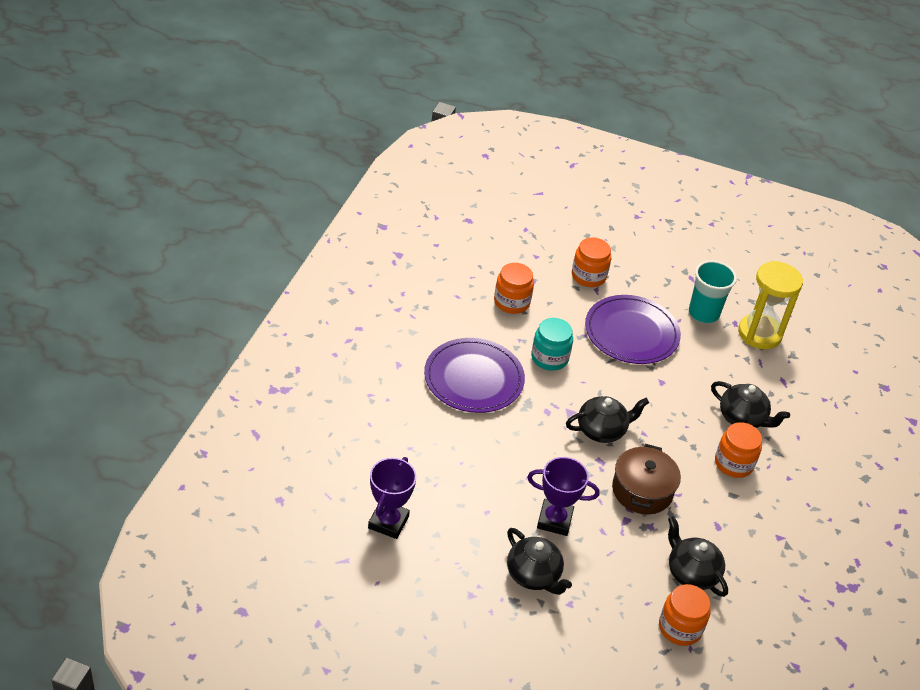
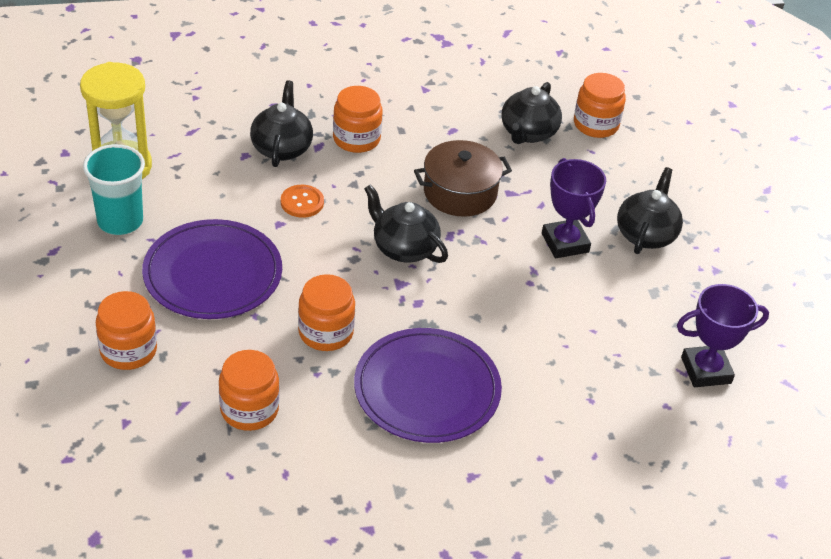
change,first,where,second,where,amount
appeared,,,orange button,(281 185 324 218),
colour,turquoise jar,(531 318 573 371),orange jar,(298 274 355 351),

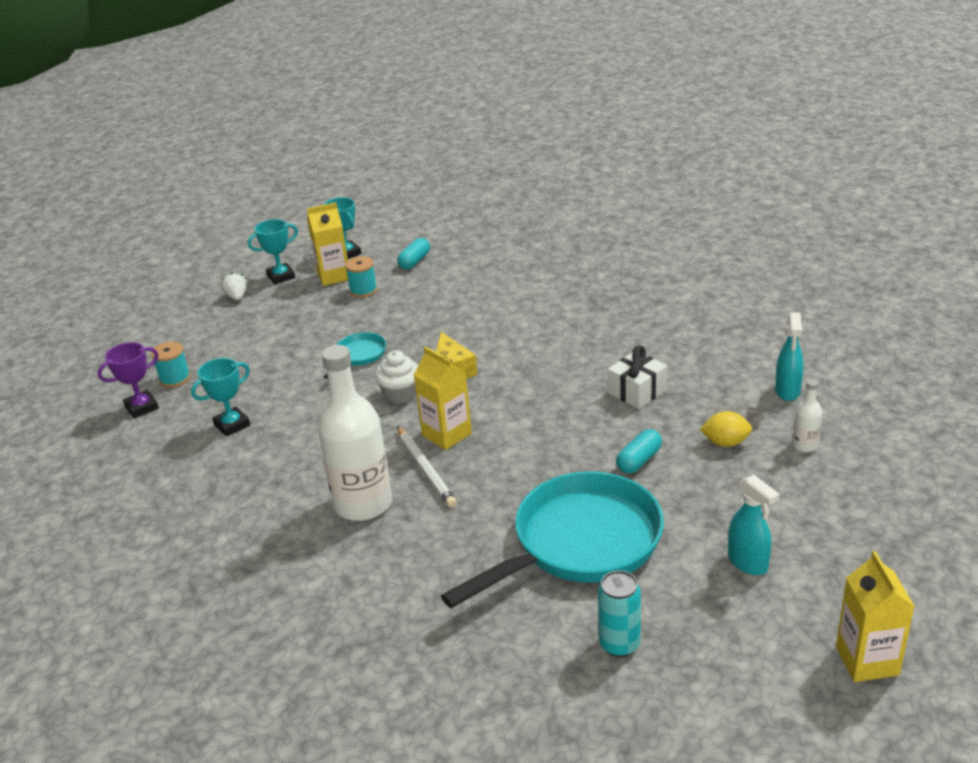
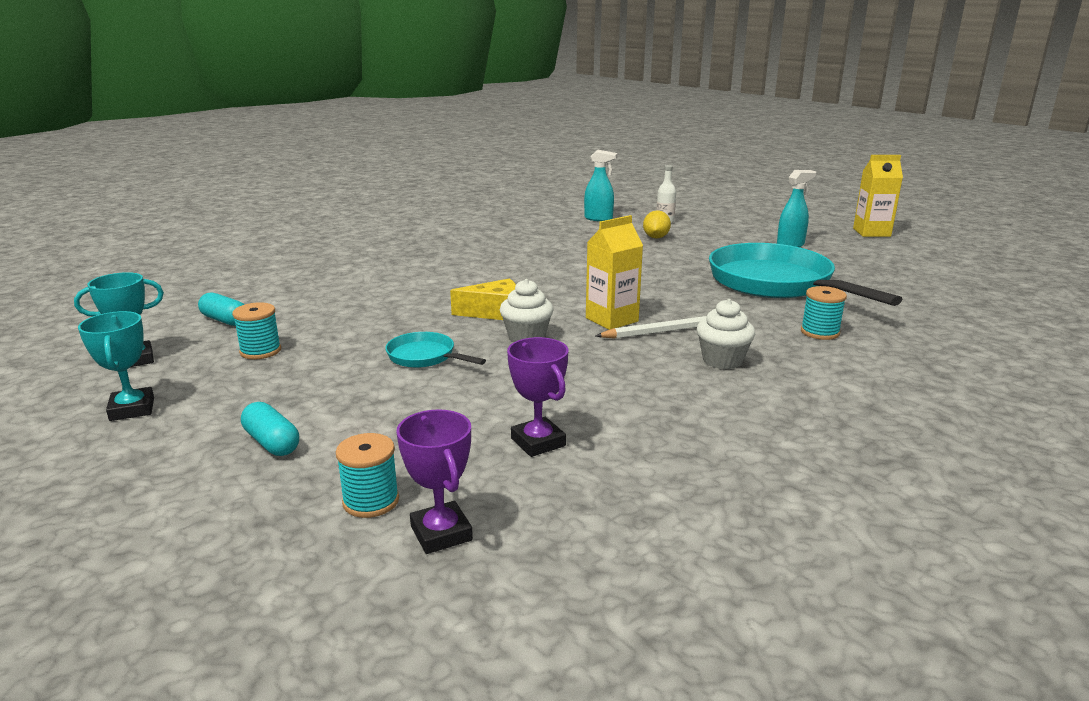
change,first,where,second,where,amount
relocated,turquoise capsule,(616 429 662 473),,(241 402 299 456),
colour,turquoise trophy,(191 358 250 437),purple trophy,(507 337 568 457),
exchanged,white bottle,(318 345 392 521),white cupcake,(697 299 755 369),
appeared,,,turquoise spool,(801 286 847 340),
missing,white strawberry,(221 272 247 300),,,
missing,yellow carton,(307 202 348 286),,,
missing,turquoise can,(598 570 641 657),,,
missing,white gift,(608 345 667 409),,,

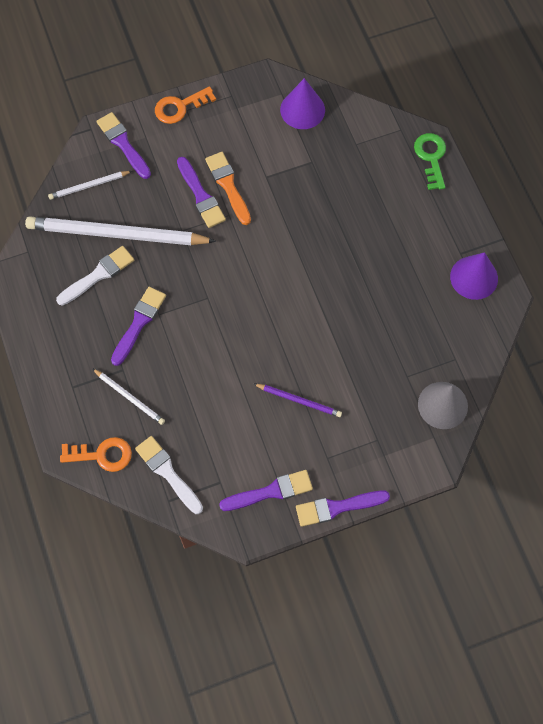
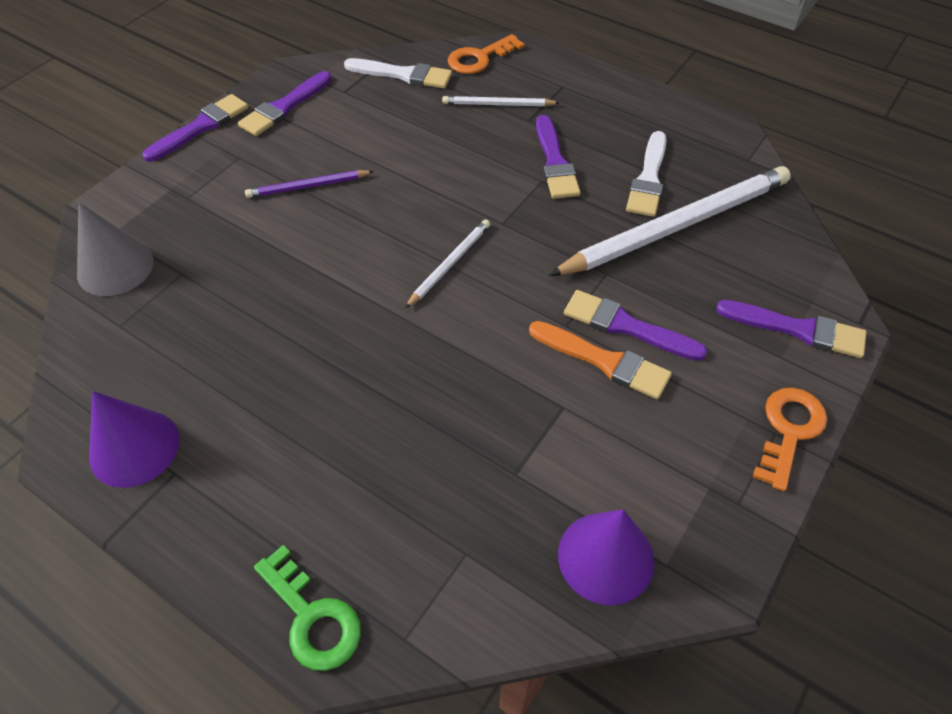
change,first,where,second,where,amount
relocated,white pencil,(48 171 132 200),,(405 219 490 308),

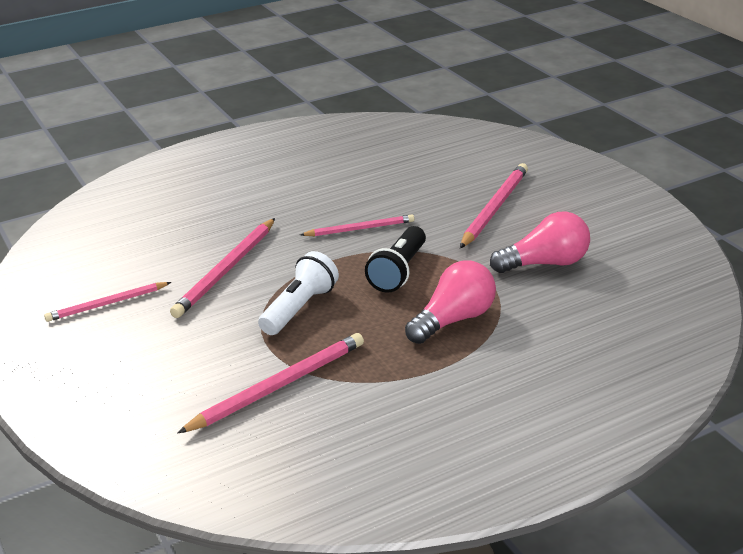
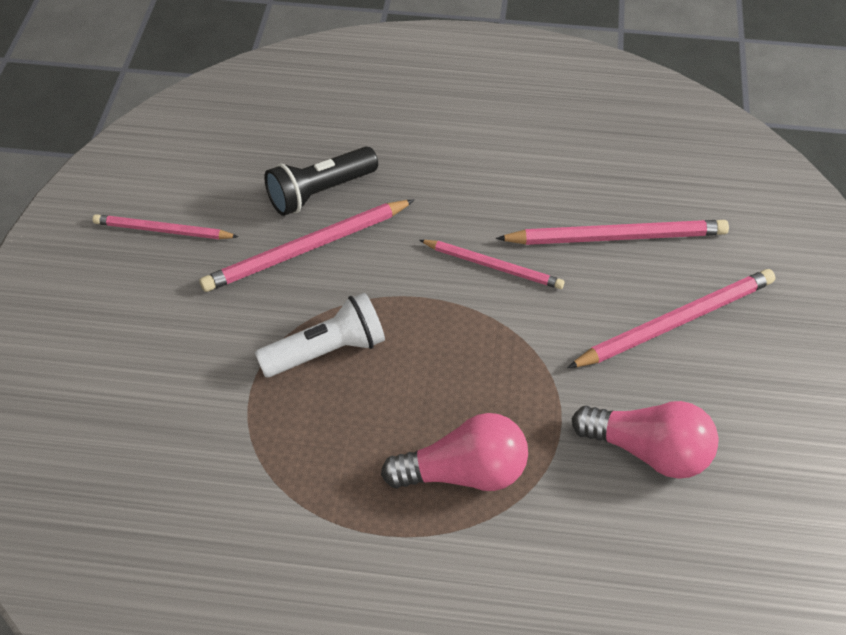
change,first,where,second,where,amount
relocated,black flashlight,(365 226 426 293),,(264 146 378 216),
relocated,pink pencil,(177 333 364 433),,(496 220 729 245),

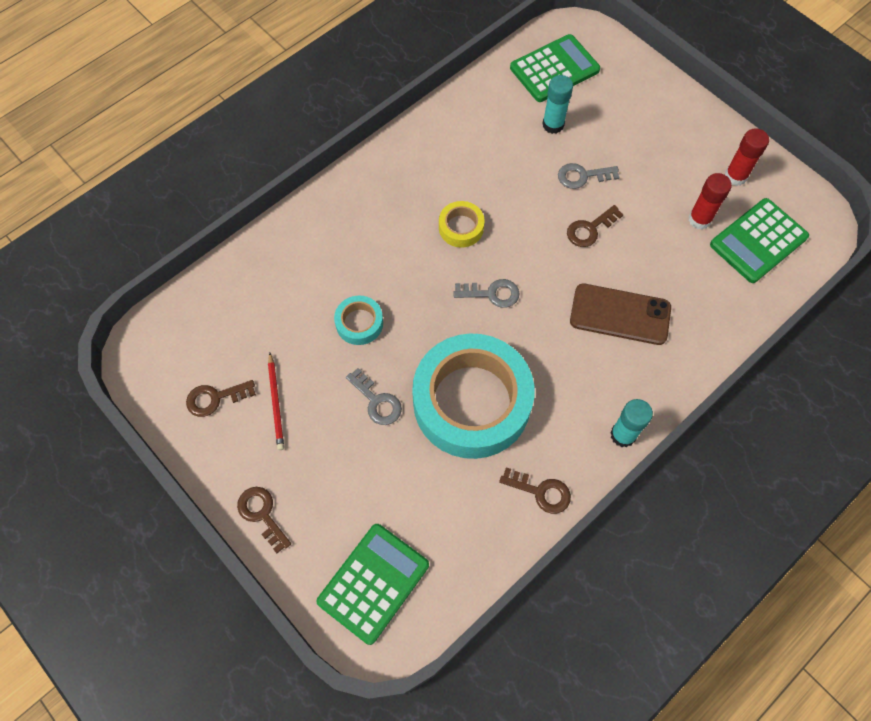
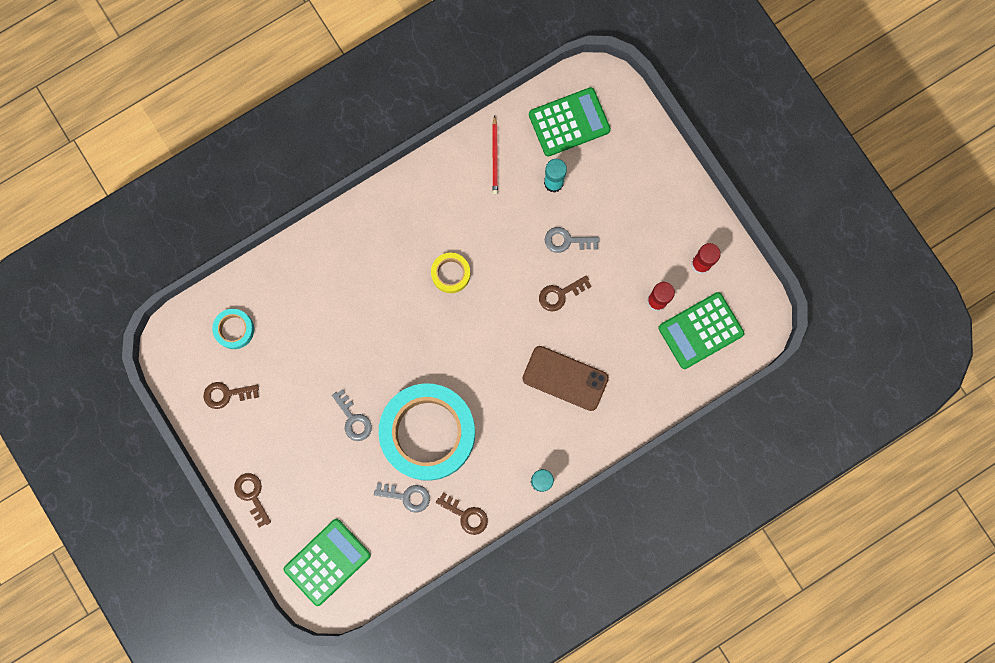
change,first,where,second,where,amount
relocated,turquoise tape,(334 295 383 345),,(212 309 254 349),
relocated,grey key,(453 279 519 308),,(374 483 430 513),
relocated,red pencil,(268 353 284 450),,(492 115 498 195),

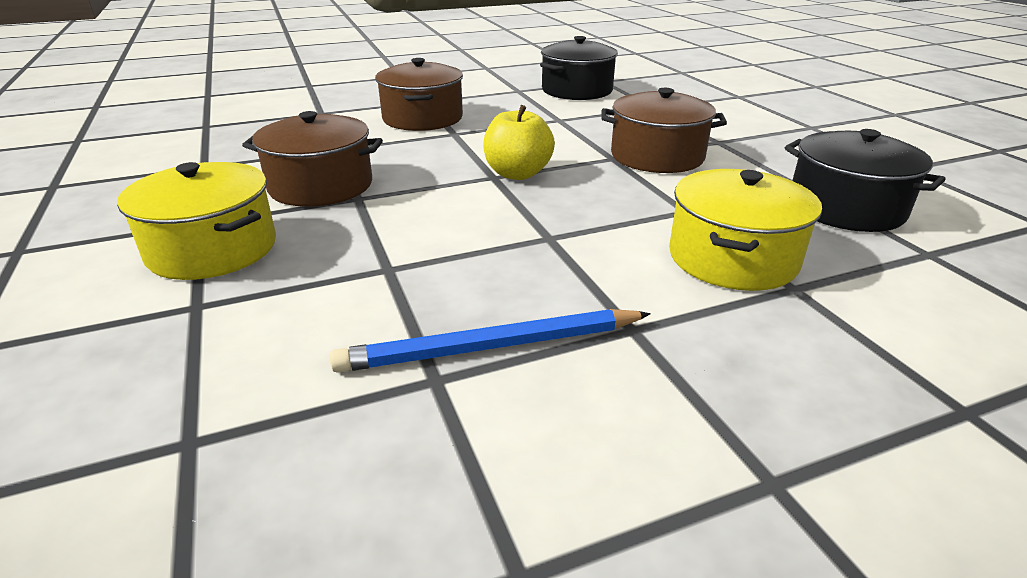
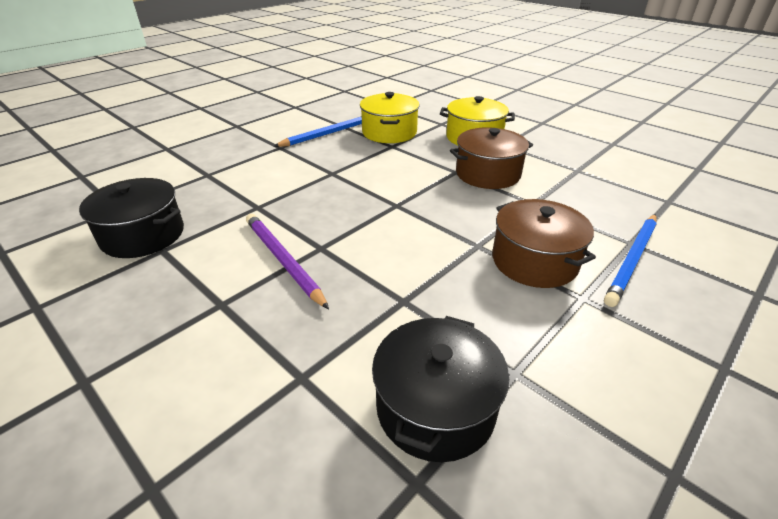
change,first,where,second,where,amount
exchanged,brown pot,(601 88 727 173),purple pencil,(246 214 329 309),
relocated,yellow pot,(669 169 822 291),,(360 92 420 143),
appeared,,,blue pencil,(604 214 657 307),
missing,yellow apple,(483 105 555 180),,,

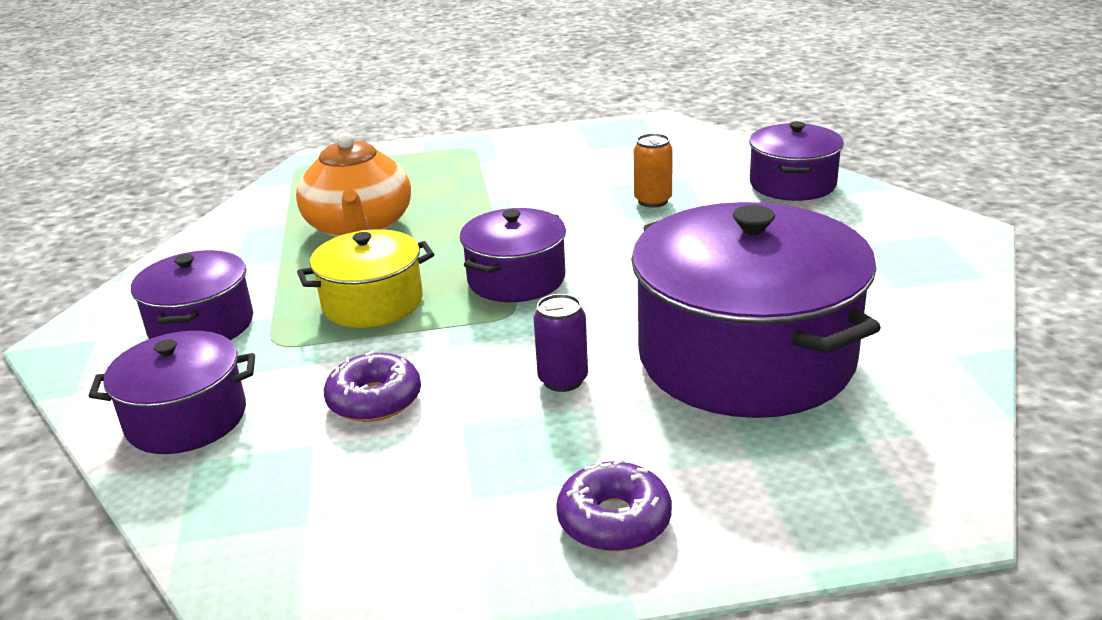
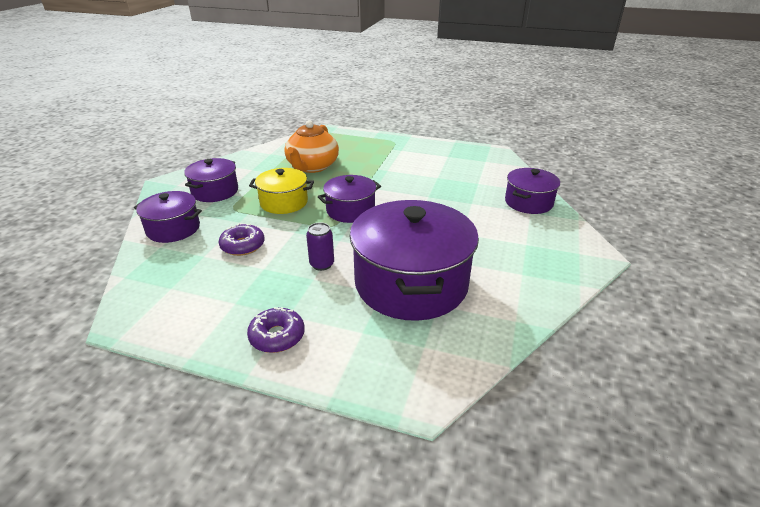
change,first,where,second,where,amount
missing,orange can,(634 133 673 208),,,

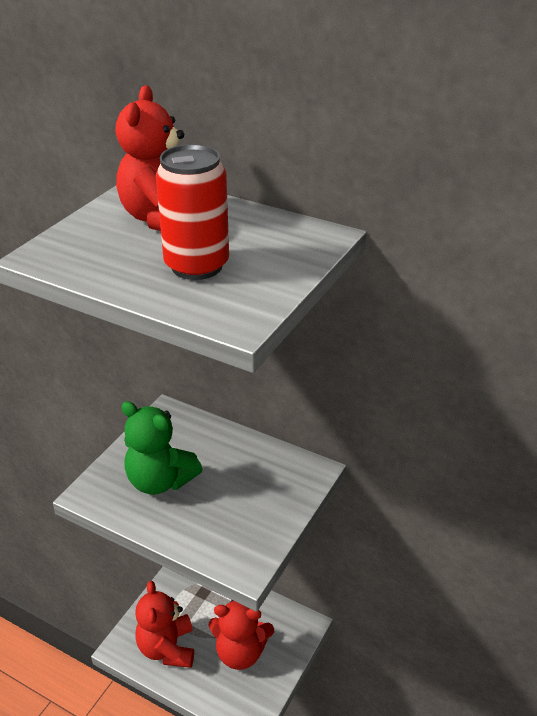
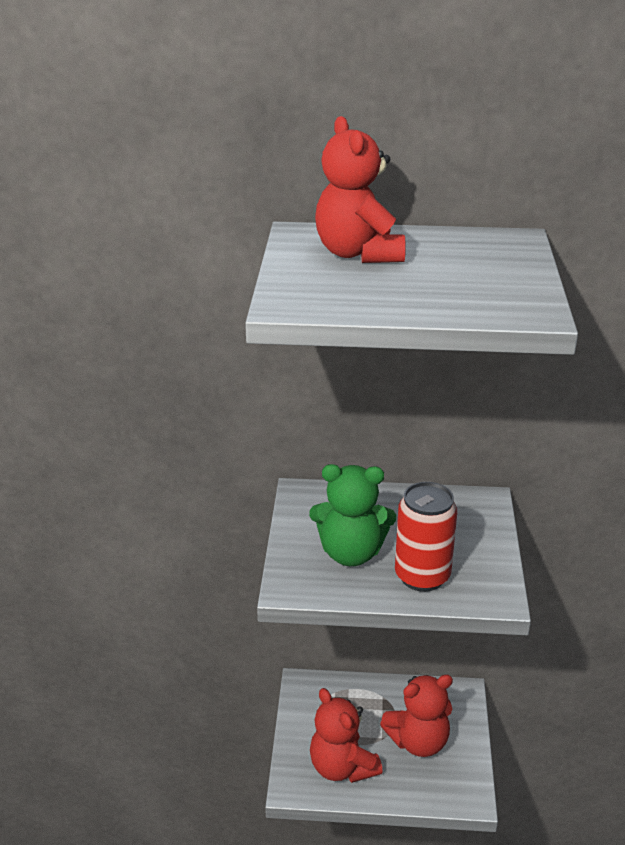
change,first,where,second,where,amount
relocated,red can,(156 144 229 280),,(395 482 457 592),

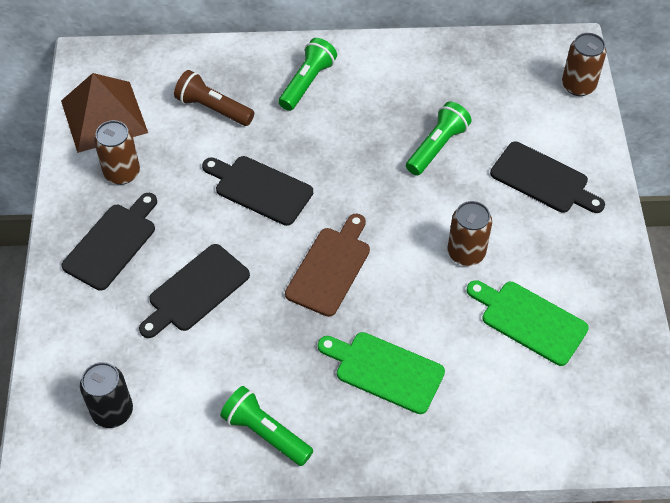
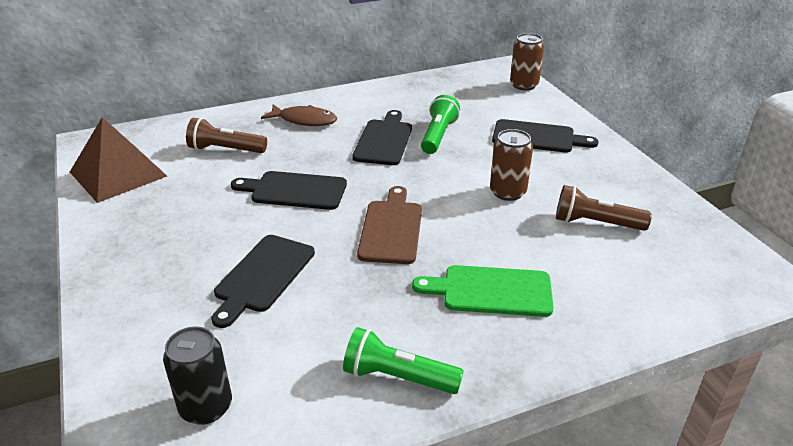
change,first,where,second,where,amount
exchanged,green flashlight,(278 38 337 111),brown fish,(261 104 337 126),
relocated,black cutting board,(62 193 157 291),,(352 110 412 165),
exchanged,green cutting board,(467 280 589 366),brown flashlight,(556 185 652 231),
missing,brown can,(94 120 140 185),,,

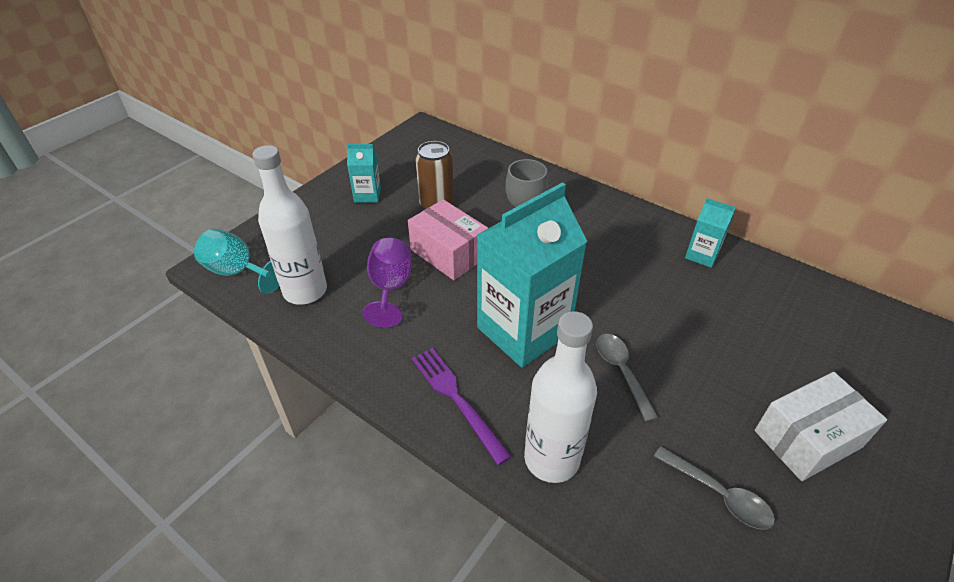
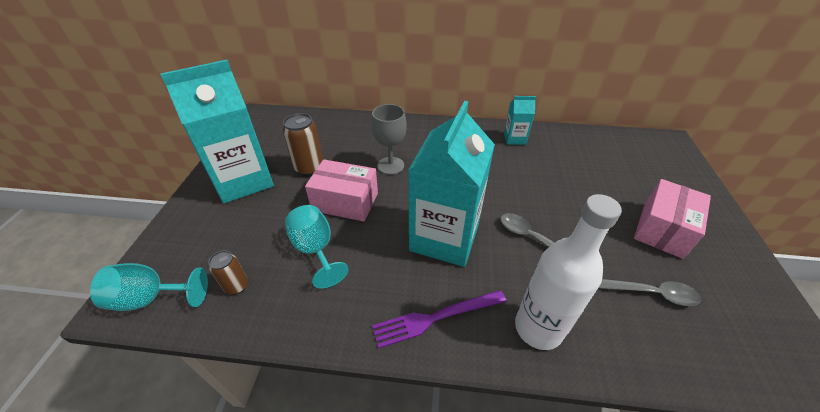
change,first,where,second,where,amount
size,turquoise carton,(347 144 381 203),,(160 60 274 203),x2.21
exchanged,white bottle,(252 145 327 305),brown can,(208 250 248 295),
colour,purple goblet,(362 238 412 327),turquoise goblet,(285 205 349 289),
spun,purple fork,(412 348 512 465),,(372 290 507 349),45 degrees counterclockwise
colour,white box,(755 372 887 481),pink box,(634 179 711 259),

